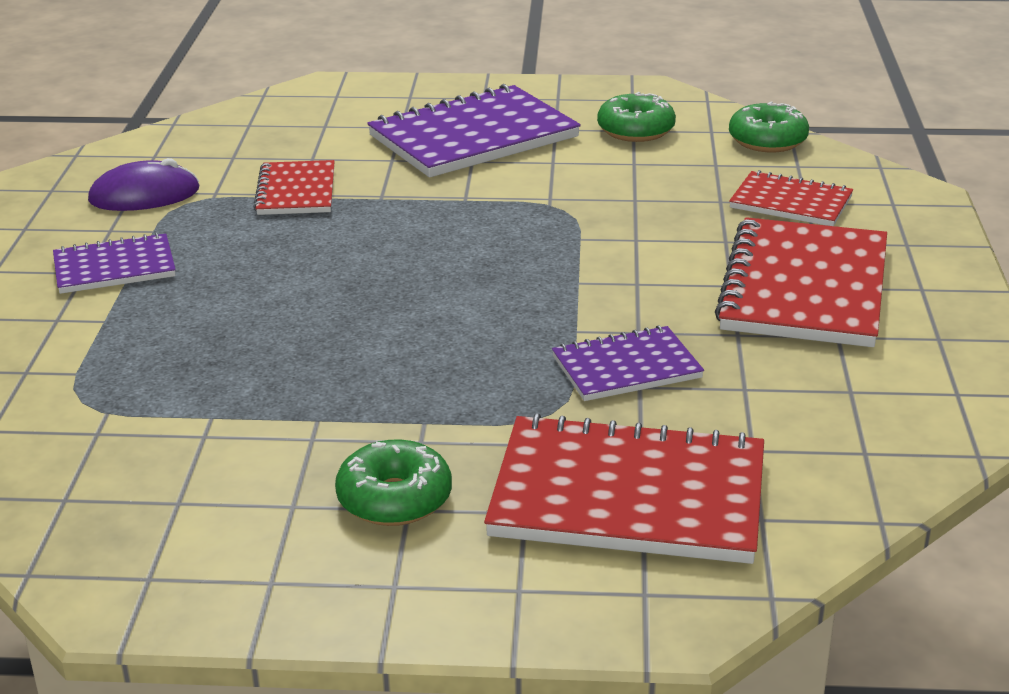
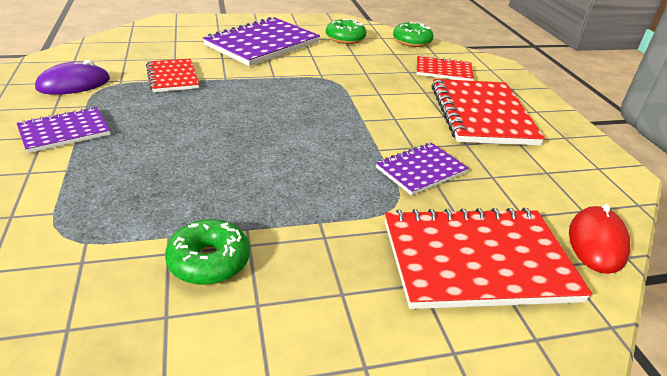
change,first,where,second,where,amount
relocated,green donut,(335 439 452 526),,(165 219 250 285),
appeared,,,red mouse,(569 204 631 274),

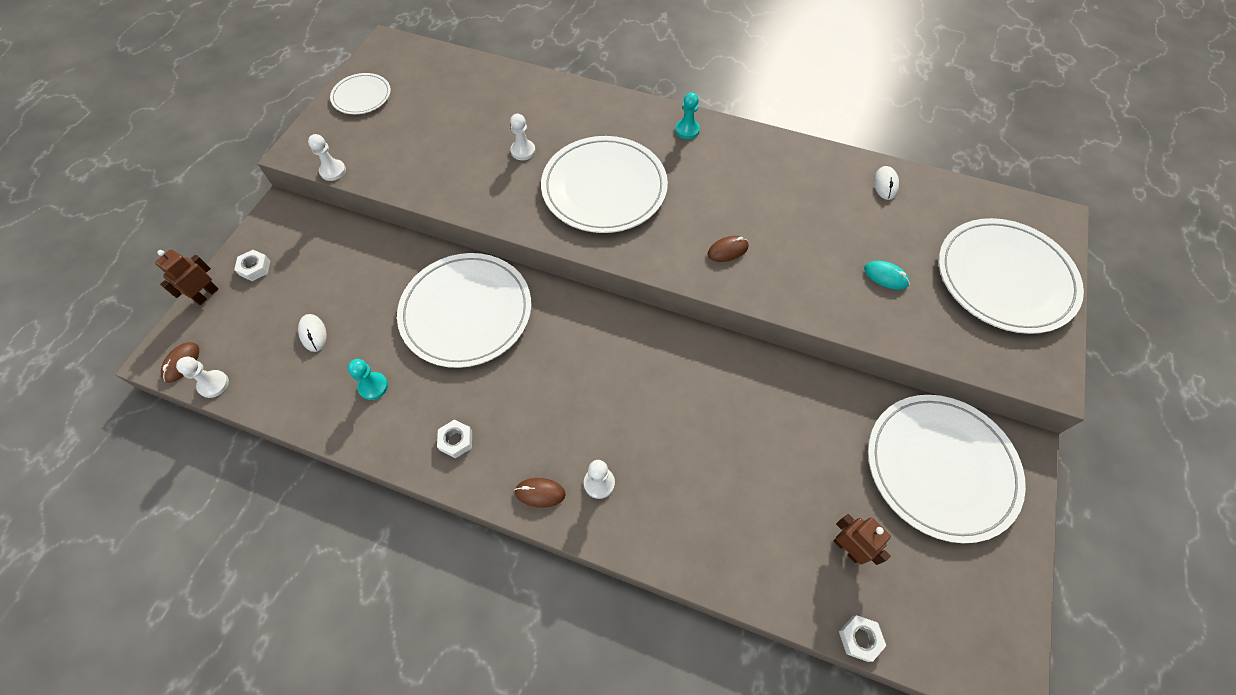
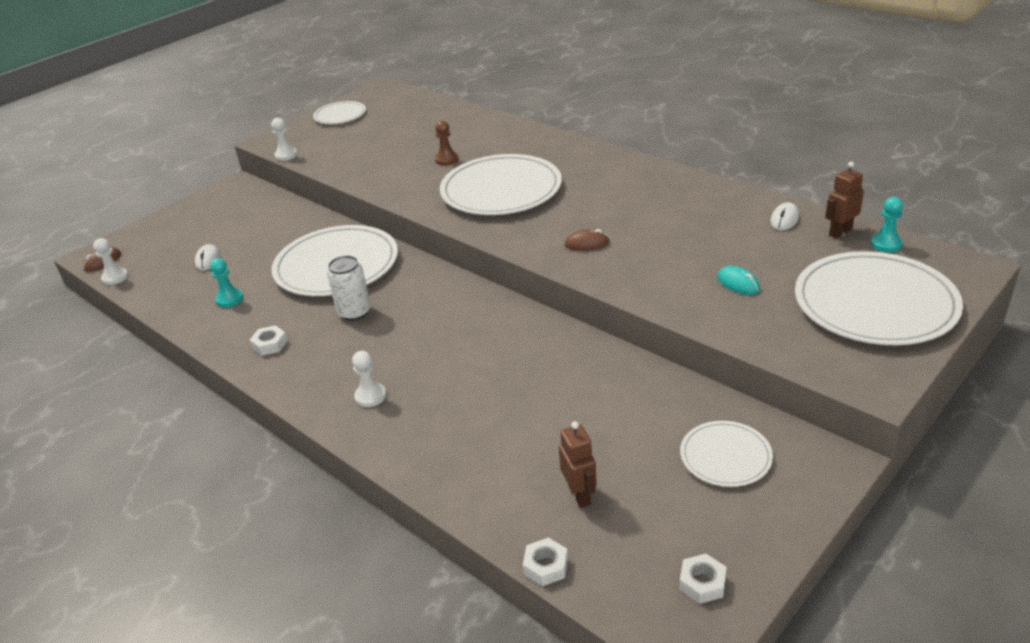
change,first,where,second,where,amount
appeared,,,white can,(327 255 371 321),
colour,white pawn,(510 114 536 160),brown pawn,(435 120 459 166),
relocated,white nut,(234 250 270 281),,(679 554 727 604),
size,white plate,(868 395 1026 543),,(680 421 773 487),x0.52
relocated,brown robot,(155 249 218 305),,(825 162 864 239),
relocated,turquoise pawn,(675 92 700 139),,(870 197 903 252),
missing,brown mouse,(515 478 566 508),,,

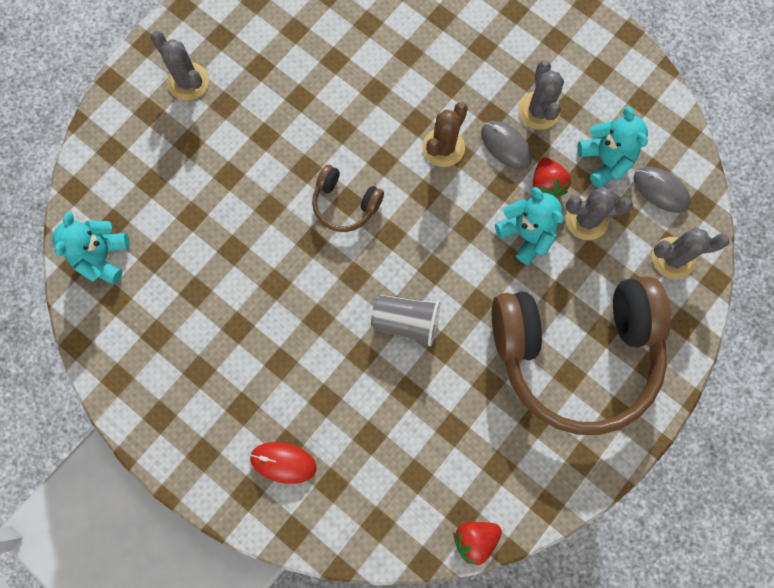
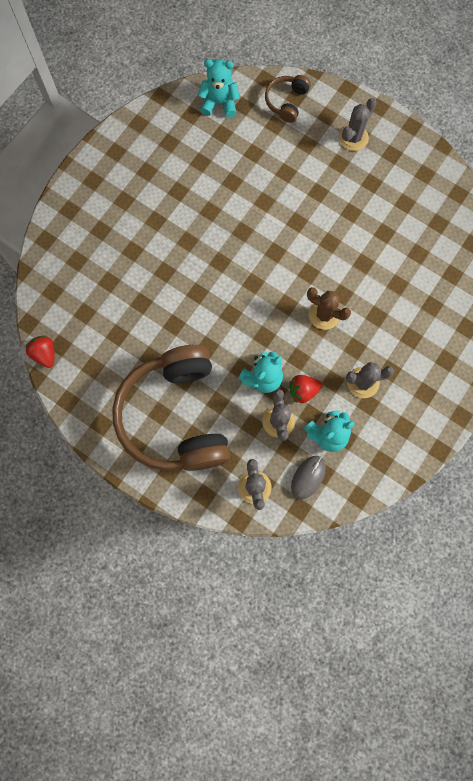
change,first,where,second,where,amount
relocated,brown headphones,(312 165 384 232),,(265 75 311 123),
missing,red mouse,(250 442 317 484),,,
missing,grey cup,(371 295 440 346),,,
missing,grey mouse,(481 121 532 170),,,

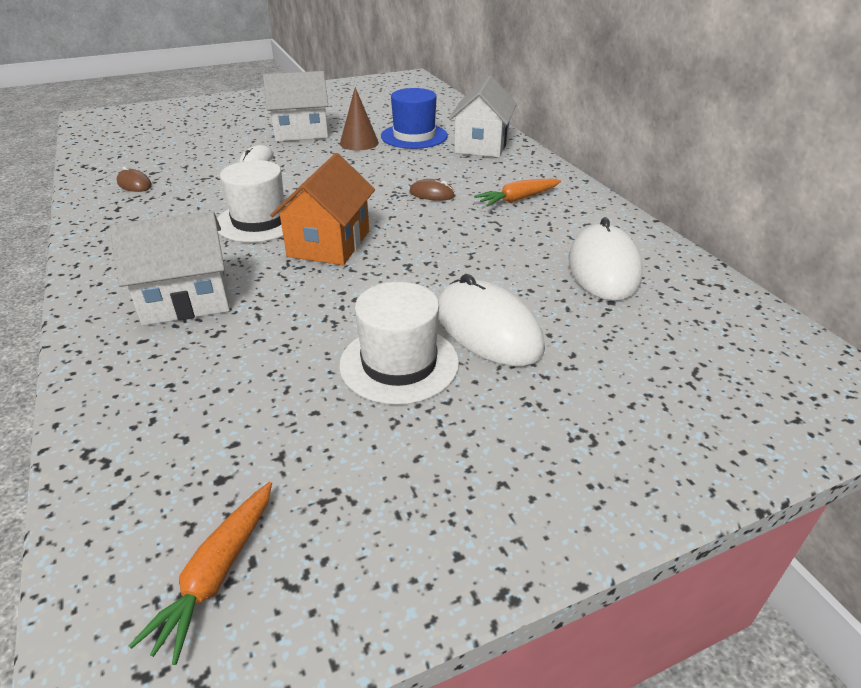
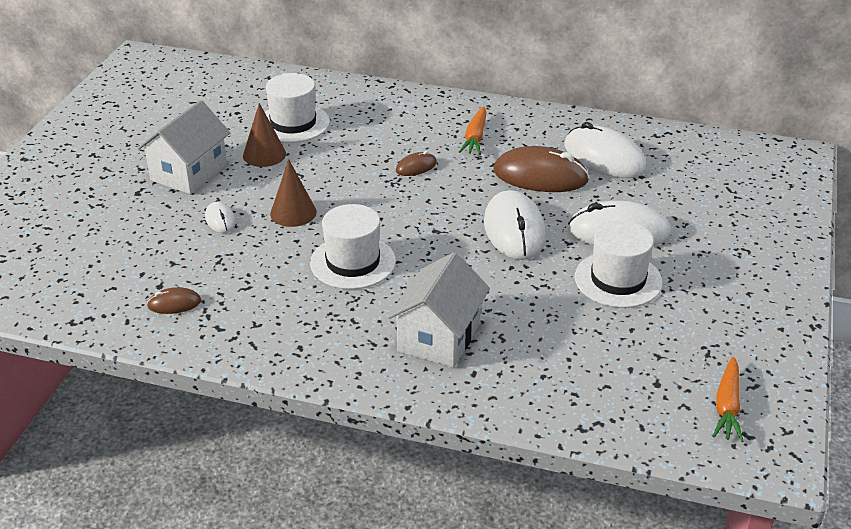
change,first,where,second,where,amount
colour,blue hat,(381 88 448 149),white hat,(265 73 330 143),
appeared,,,brown cone,(270 159 317 227),
appeared,,,white mouse,(484 190 546 260),
appeared,,,brown mouse,(493 146 589 192),
spun,orange carrot,(129 482 272 665),,(712 356 744 442),45 degrees clockwise
missing,orange house,(270 153 375 265),,,
missing,white house,(449 75 517 157),,,

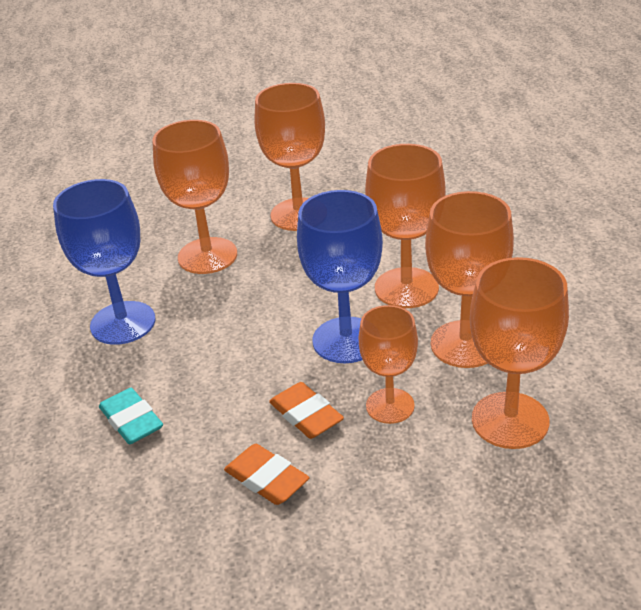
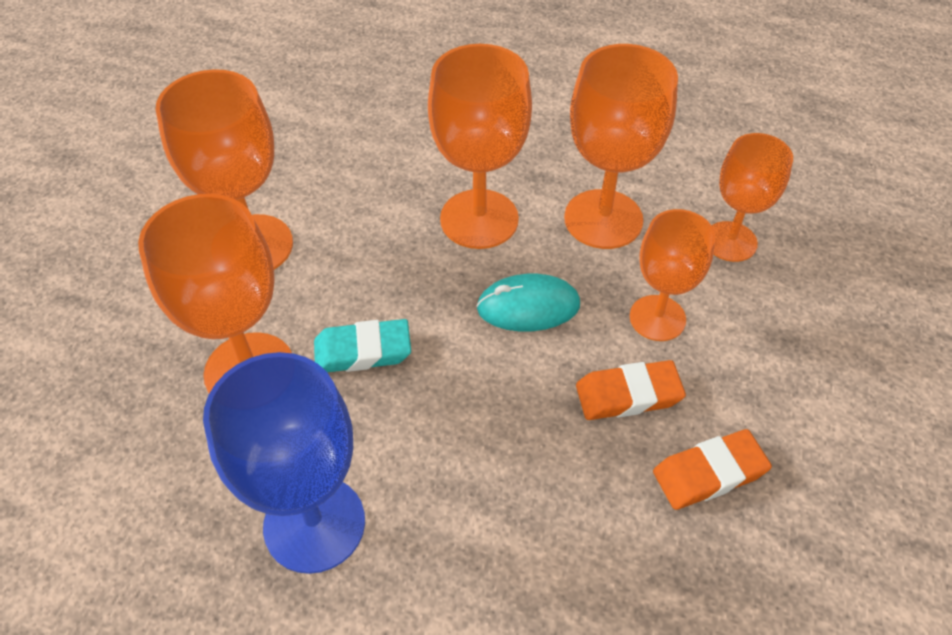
change,first,where,second,where,amount
relocated,turquoise eraser,(99 388 163 444),,(314 319 411 372),
exchanged,blue goblet,(297 190 383 363),turquoise mouse,(476 274 580 332),
size,orange goblet,(470 257 569 449),,(712 133 793 262),x0.65

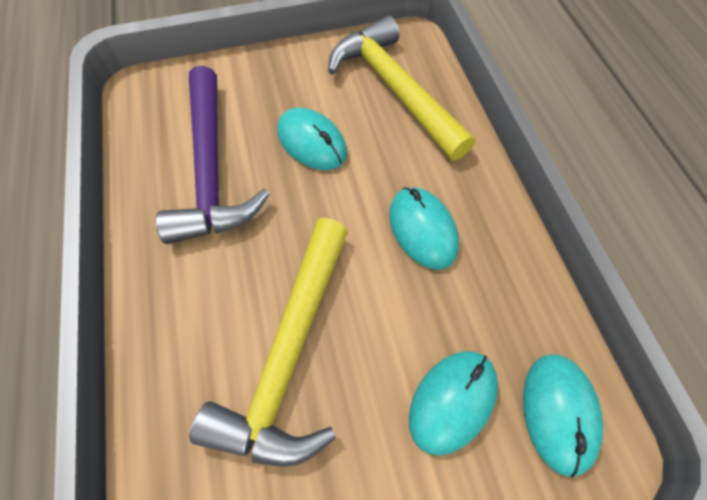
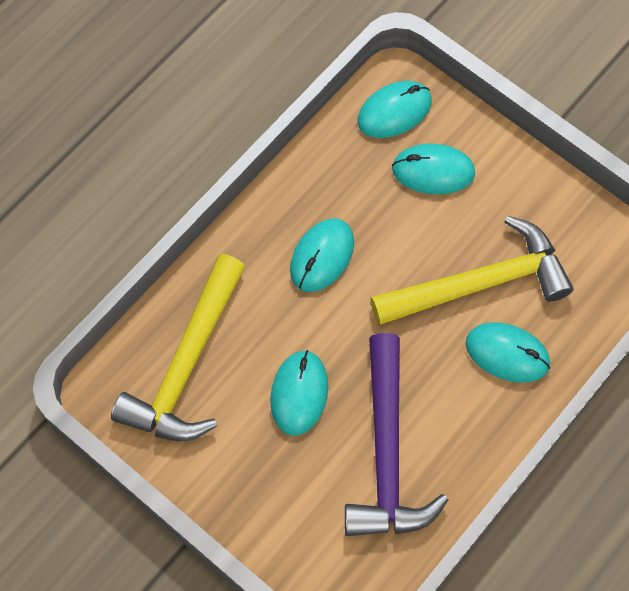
change,first,where,second,where,amount
spun,purple hammer,(156 66 270 244),,(345 333 448 536),135 degrees clockwise
appeared,,,turquoise mouse,(465 322 550 383),

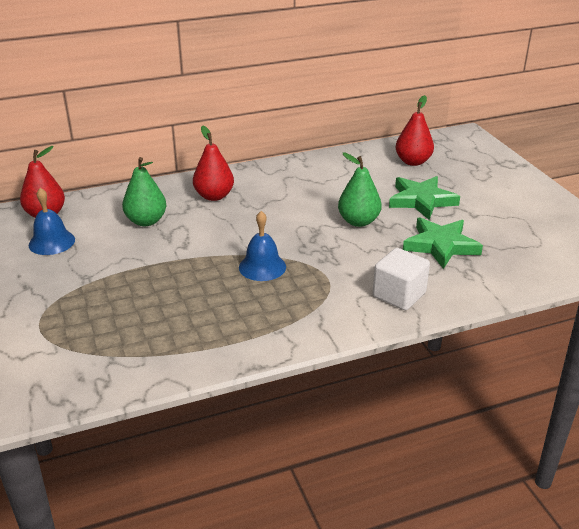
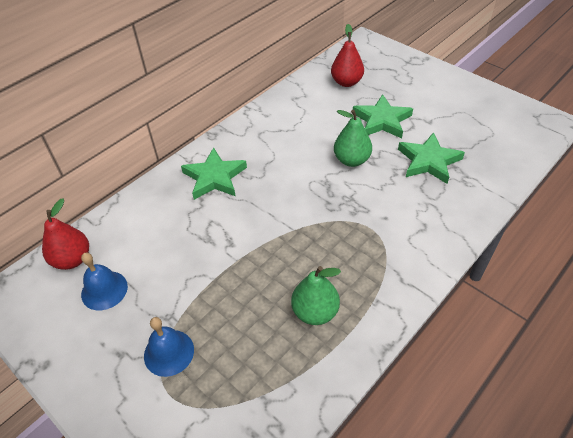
change,first,where,second,where,amount
relocated,blue bell,(239 211 286 281),,(144 317 194 377),
exchanged,red pear,(193 126 234 201),green star,(181 148 247 200),
relocated,green pear,(122 157 166 226),,(291 266 341 325),
missing,white cube,(373 248 430 310),,,

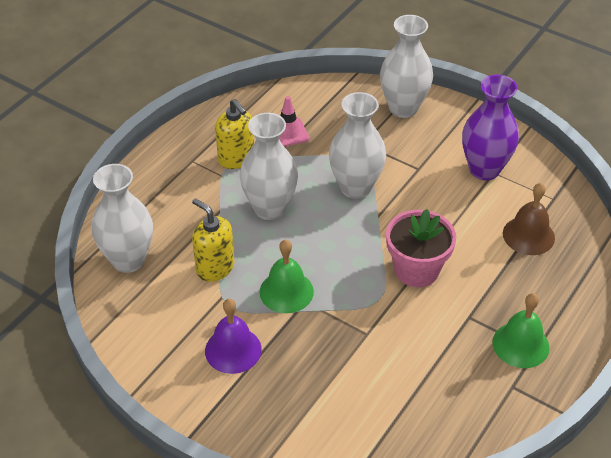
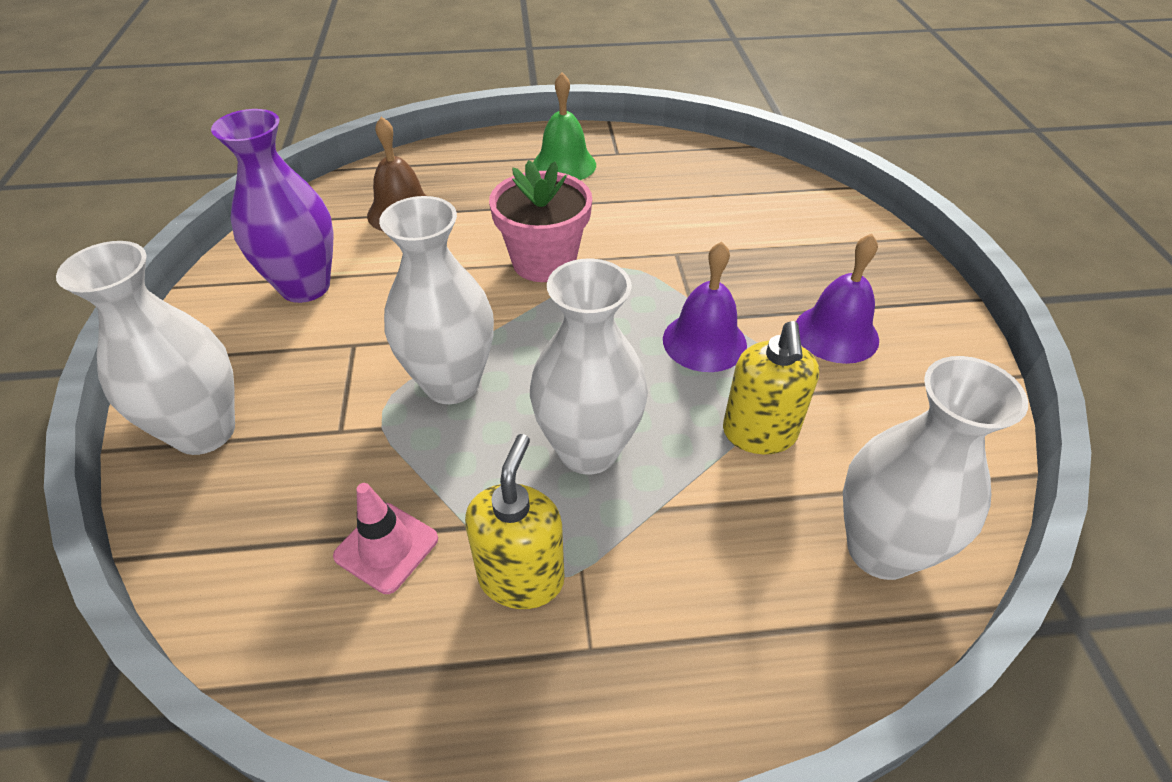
change,first,where,second,where,amount
colour,green bell,(259 239 314 313),purple bell,(663 241 747 372),

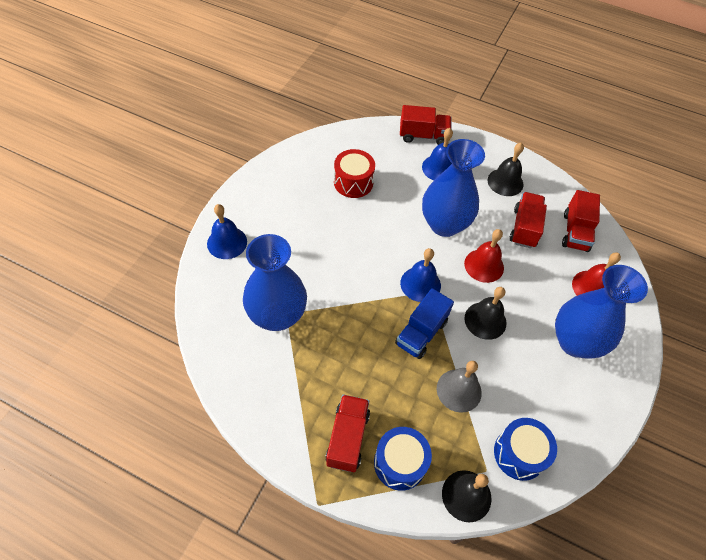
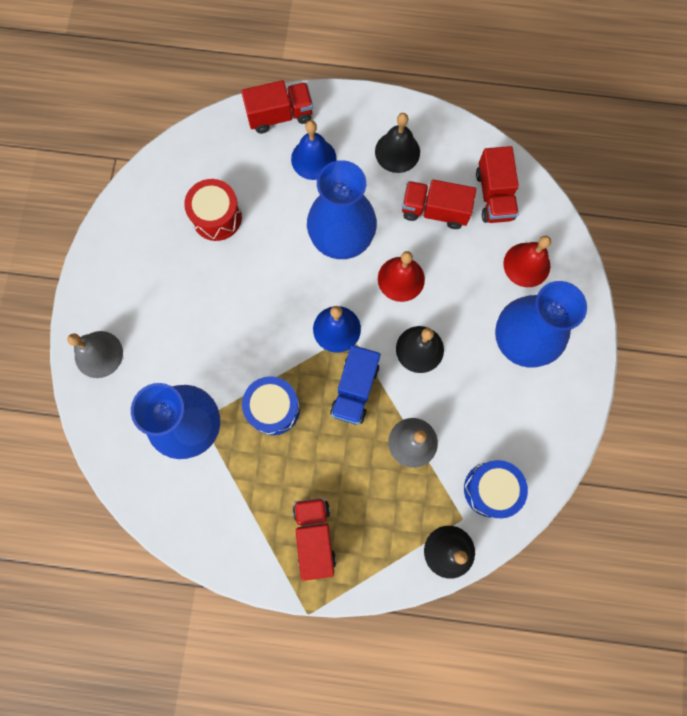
change,first,where,second,where,amount
colour,blue bell,(207 204 247 259),grey bell,(67 331 123 378),
relocated,blue drum,(374 427 432 491),,(242 376 300 435),
spun,red truck,(510 192 547 248),,(402 180 476 229),75 degrees counterclockwise

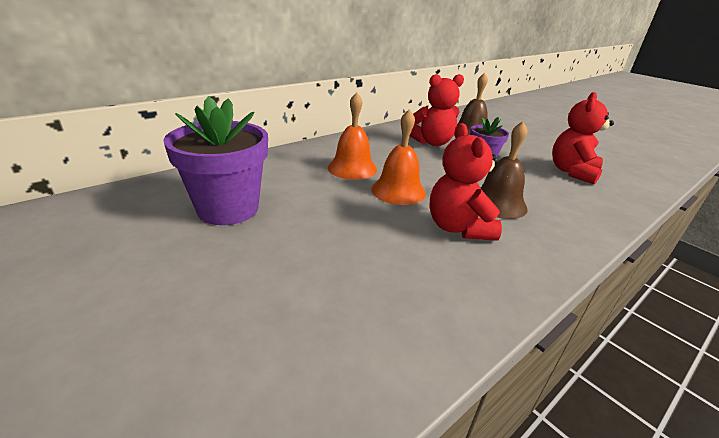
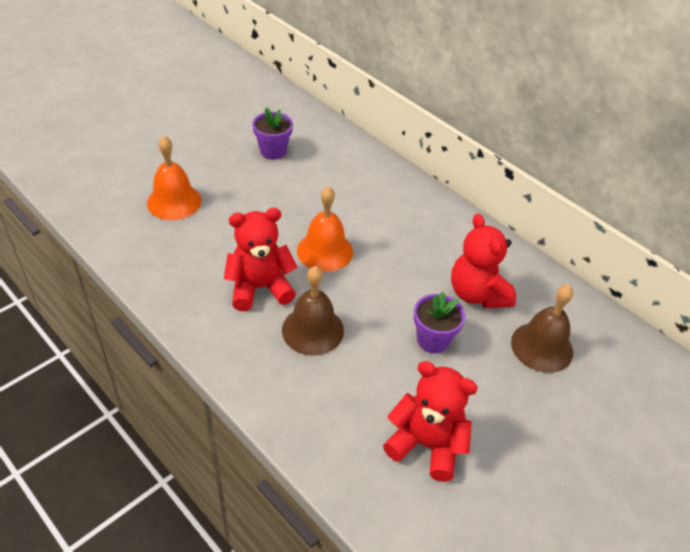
change,first,where,second,where,amount
relocated,orange bell,(328 92 377 180),,(147 136 201 220),
size,purple flower pot,(163 96 268 225),,(252 107 293 160),x0.56

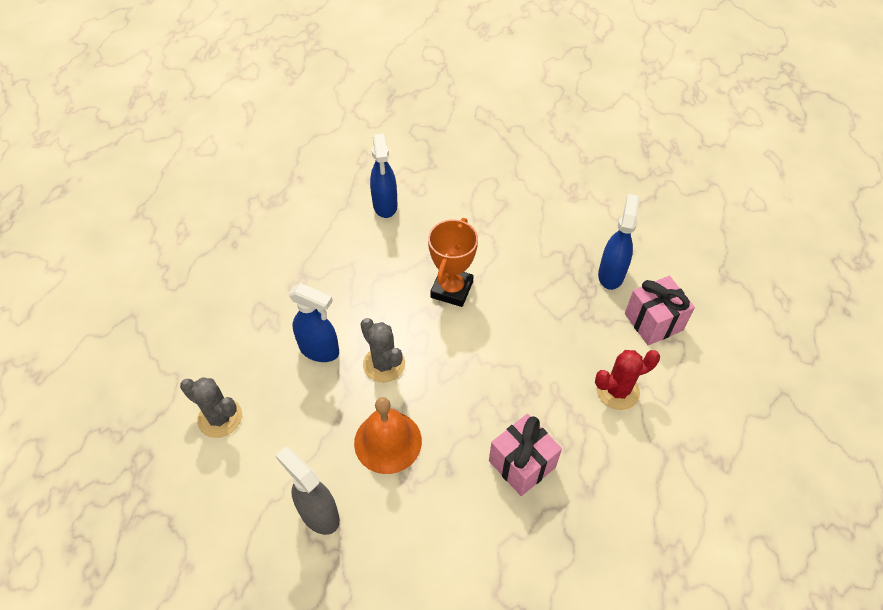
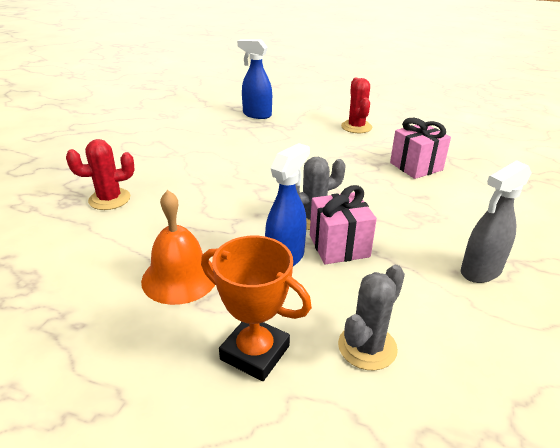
change,first,where,second,where,amount
exchanged,blue spray bottle,(370 134 398 218),red cactus,(66 139 135 210),
relocated,orange bell,(354 397 422 474),,(141 190 215 305),
relocated,orange trophy,(428 218 478 307),,(201 236 312 381),
relocated,pink gift,(625 276 695 345),,(310 185 377 264),

